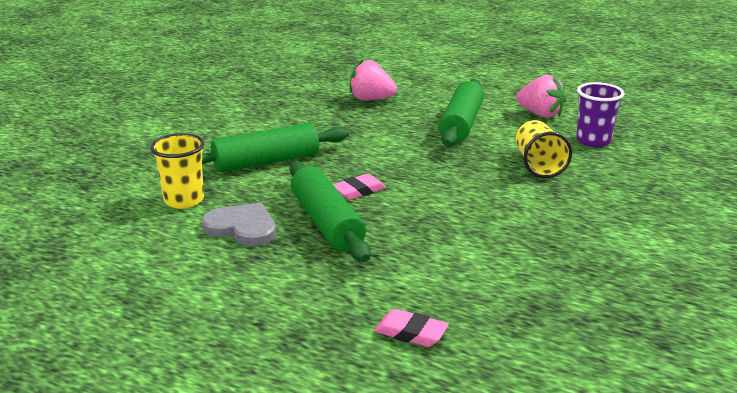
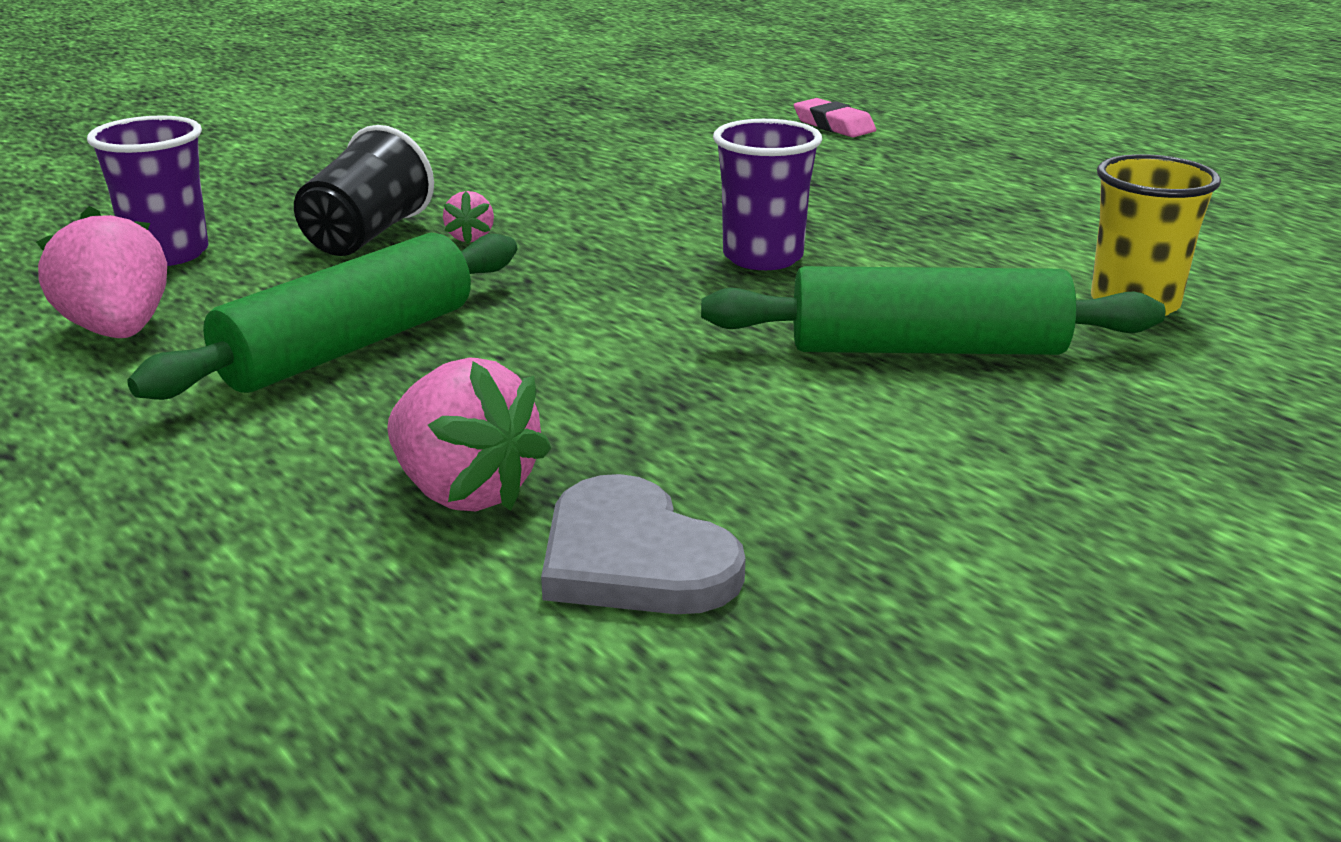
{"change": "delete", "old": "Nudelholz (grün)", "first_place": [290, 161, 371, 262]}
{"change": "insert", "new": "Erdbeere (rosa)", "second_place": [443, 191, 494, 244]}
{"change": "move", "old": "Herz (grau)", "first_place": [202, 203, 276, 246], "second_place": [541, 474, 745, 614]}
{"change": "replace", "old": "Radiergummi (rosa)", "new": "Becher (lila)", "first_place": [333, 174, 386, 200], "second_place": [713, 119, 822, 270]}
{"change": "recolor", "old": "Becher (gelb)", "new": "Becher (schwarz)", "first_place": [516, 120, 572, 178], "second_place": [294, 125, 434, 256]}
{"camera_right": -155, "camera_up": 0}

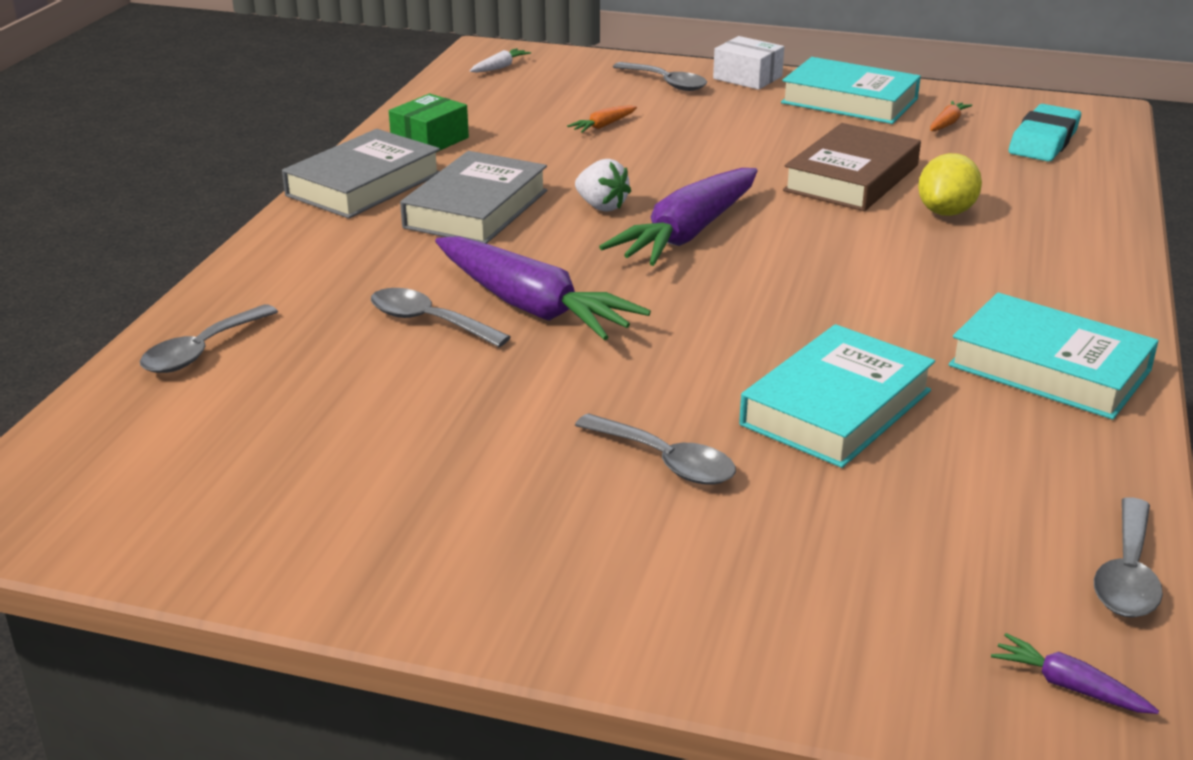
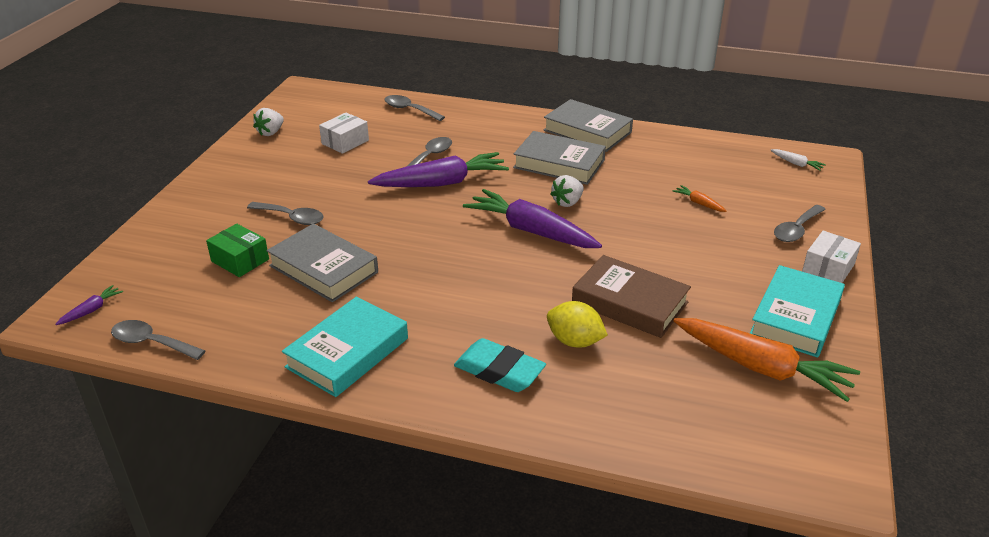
{"change": "insert", "new": "Erdbeere (weiß)", "second_place": [253, 108, 284, 136]}
{"change": "insert", "new": "Schachtel (weiß)", "second_place": [319, 112, 369, 154]}
{"change": "move", "old": "Schachtel (grün)", "first_place": [389, 94, 469, 152], "second_place": [206, 223, 269, 277]}
{"change": "move", "old": "Radiergummi (türkis)", "first_place": [1009, 104, 1081, 161], "second_place": [454, 338, 546, 392]}
{"change": "recolor", "old": "Buch (türkis)", "new": "Buch (grau)", "first_place": [739, 324, 935, 468], "second_place": [266, 224, 378, 302]}
{"change": "rotate", "old": "Karotte (lila)", "first_place": [435, 236, 651, 340], "second_place": [368, 152, 509, 187], "degrees": -150}
{"change": "rotate", "old": "Löffel (grau)", "first_place": [575, 413, 736, 485], "second_place": [247, 202, 324, 225], "degrees": -105}
{"change": "resize", "old": "Karotte (orange)", "first_place": [930, 101, 972, 131], "second_place": [673, 318, 860, 402], "factor": 2.41}
{"camera_right": 90, "camera_up": 5}

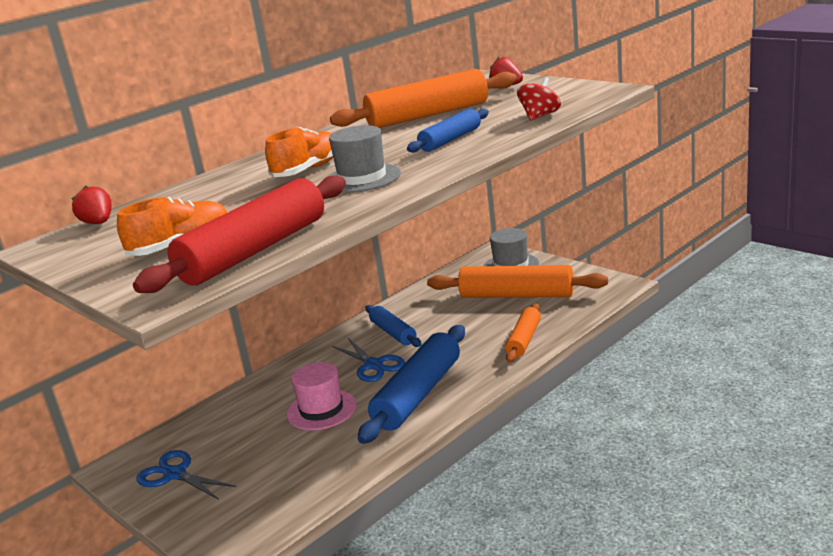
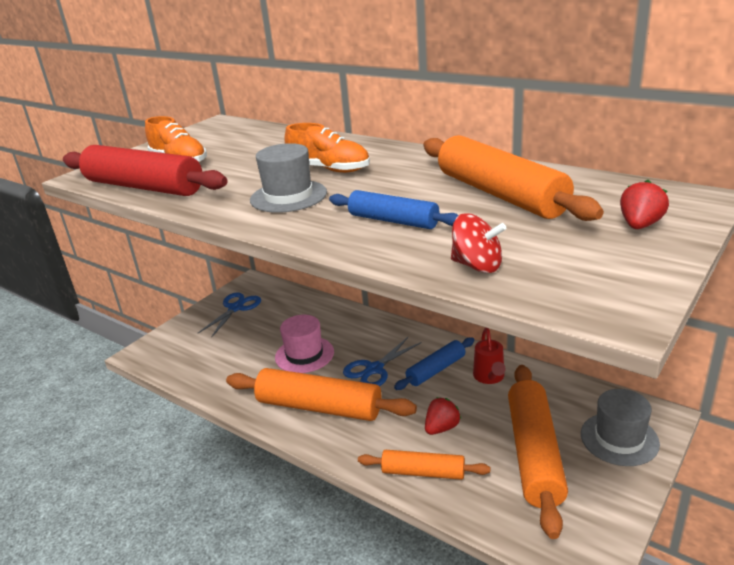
{"change": "insert", "new": "Gießkanne (rot)", "second_place": [473, 328, 506, 384]}
{"change": "move", "old": "Erdbeere (rot)", "first_place": [71, 186, 111, 224], "second_place": [425, 397, 461, 435]}
{"change": "recolor", "old": "Nudelholz (blau)", "new": "Nudelholz (orange)", "first_place": [358, 325, 465, 444], "second_place": [226, 368, 417, 421]}
{"camera_right": 80, "camera_up": 5}

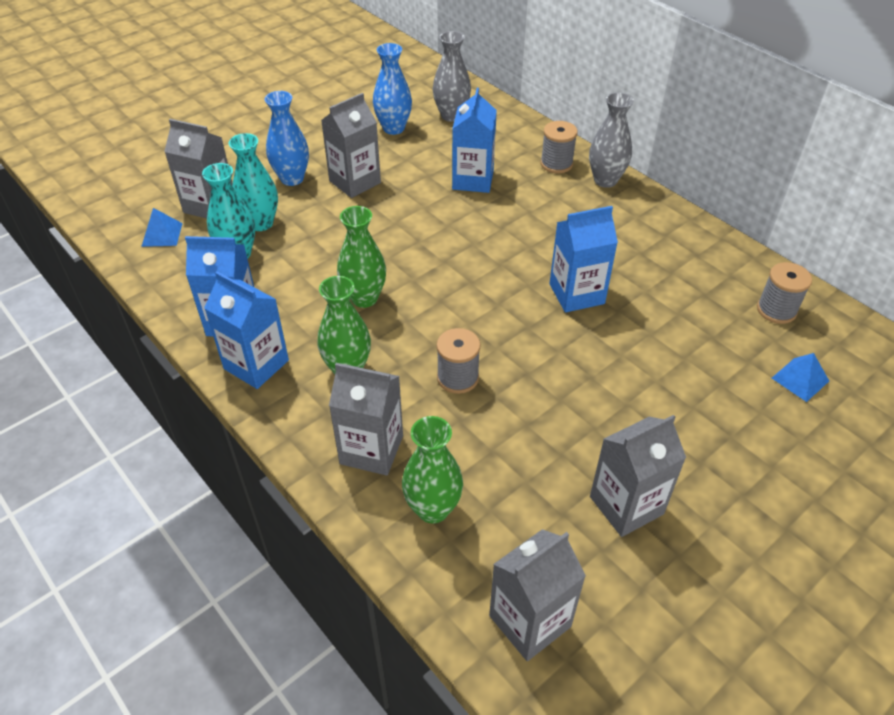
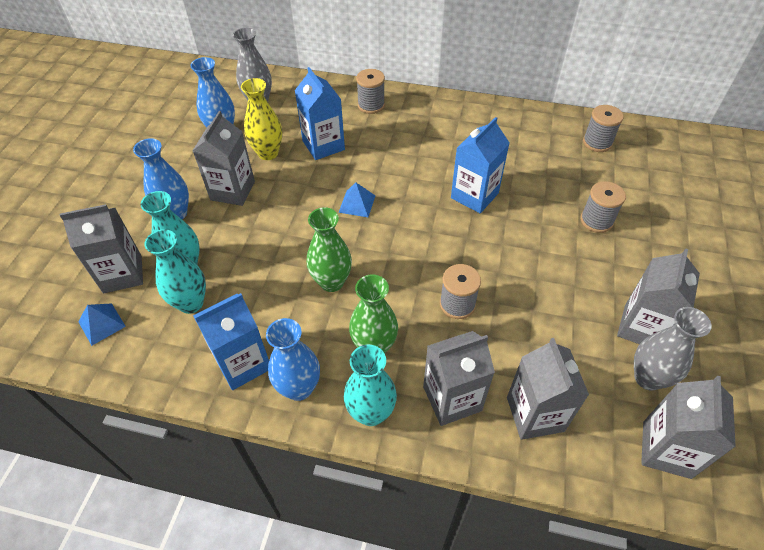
{"change": "insert", "new": "Vase (gelb)", "second_place": [241, 78, 282, 160]}
{"change": "insert", "new": "Vase (türkis)", "second_place": [344, 344, 397, 426]}
{"change": "insert", "new": "Garnrolle (grau)", "second_place": [580, 181, 626, 233]}
{"change": "move", "old": "Vase (grau)", "first_place": [589, 92, 634, 188], "second_place": [634, 307, 712, 390]}
{"change": "move", "old": "Pyramide (blau)", "first_place": [772, 353, 829, 402], "second_place": [338, 183, 375, 217]}
{"change": "replace", "old": "Getränkekarton (blau)", "new": "Vase (blau)", "first_place": [204, 271, 289, 389], "second_place": [266, 318, 320, 401]}
{"change": "replace", "old": "Vase (grün)", "new": "Getränkekarton (grau)", "first_place": [402, 416, 463, 523], "second_place": [507, 338, 589, 440]}
{"camera_right": -35, "camera_up": 5}

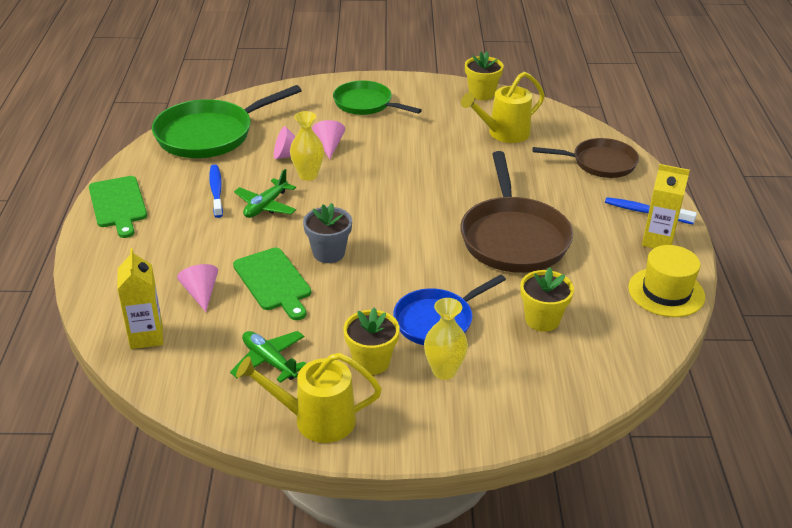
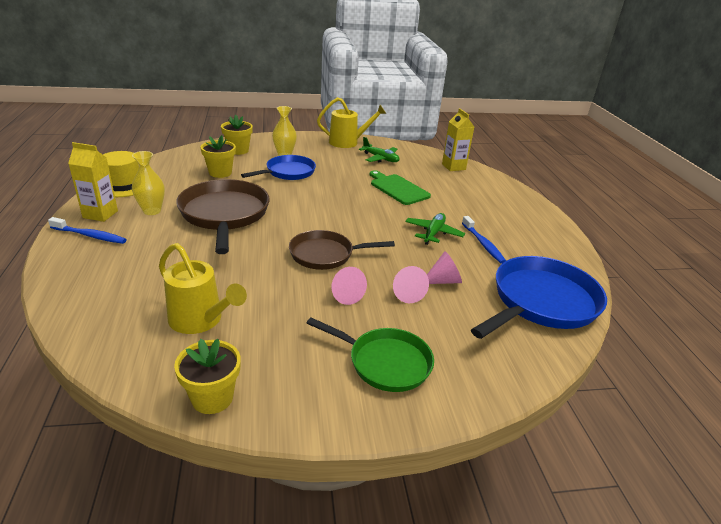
{"change": "delete", "old": "Schneidebrett (grün)", "first_place": [89, 176, 147, 238]}
{"change": "delete", "old": "Blumentopf (grau)", "first_place": [303, 203, 352, 263]}
{"change": "move", "old": "Kegel (rosa)", "first_place": [177, 264, 218, 312], "second_place": [331, 267, 367, 305]}
{"change": "move", "old": "Vase (gelb)", "first_place": [290, 111, 324, 181], "second_place": [132, 151, 165, 215]}
{"change": "move", "old": "Blumentopf (gelb)", "first_place": [343, 307, 399, 375], "second_place": [221, 115, 253, 155]}
{"change": "move", "old": "Pfanne (braun)", "first_place": [533, 138, 639, 178], "second_place": [289, 230, 395, 270]}
{"change": "recolor", "old": "Pfanne (grün)", "new": "Pfanne (blau)", "first_place": [152, 85, 302, 158], "second_place": [471, 256, 607, 339]}
{"change": "rotate", "old": "Gießkanne (gelb)", "first_place": [461, 72, 545, 143], "second_place": [159, 243, 247, 334], "degrees": 75}
{"camera_right": 170, "camera_up": -5}

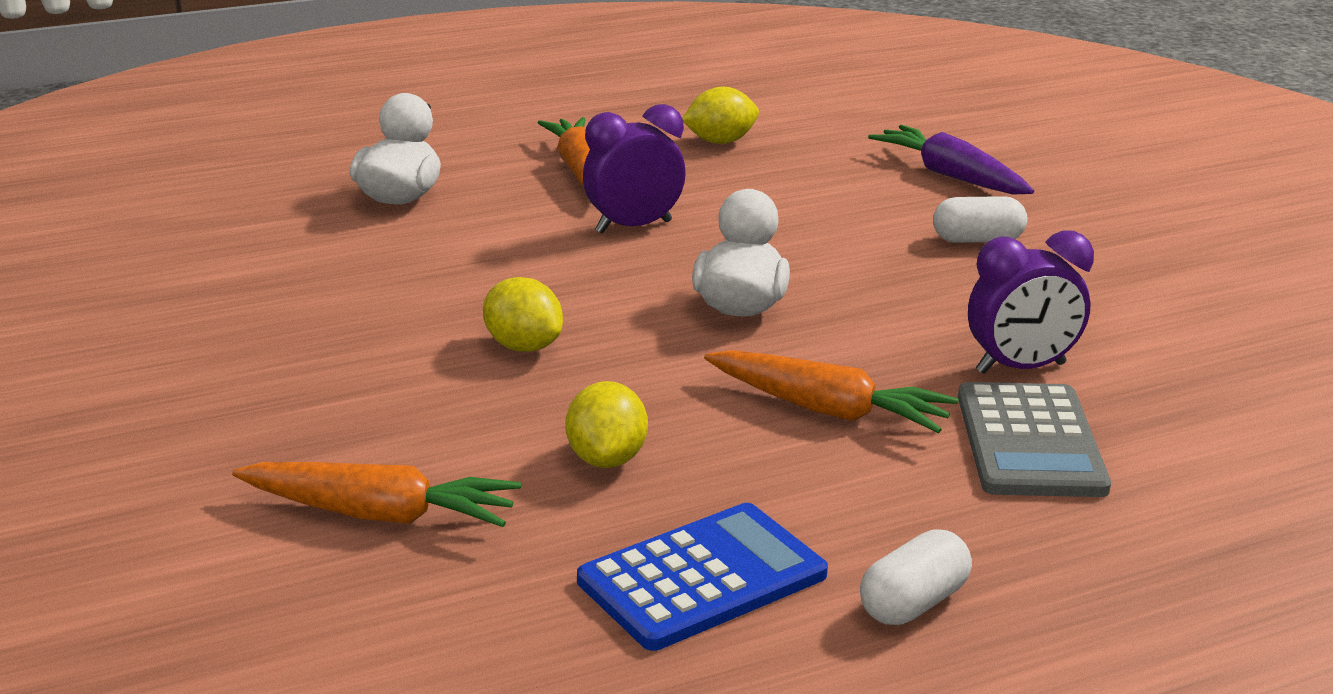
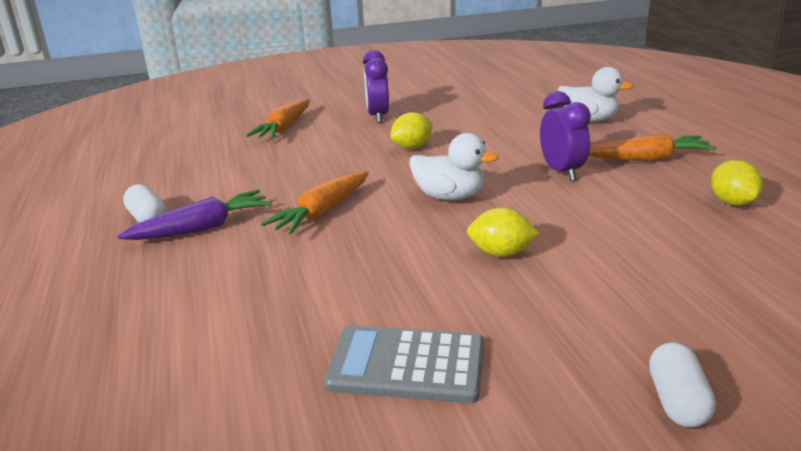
{"change": "delete", "old": "Taschenrechner (blau)", "first_place": [577, 503, 828, 651]}
{"change": "move", "old": "Zitrone (gelb)", "first_place": [565, 381, 648, 468], "second_place": [467, 207, 540, 257]}
{"change": "move", "old": "Karotte (lila)", "first_place": [868, 125, 1034, 194], "second_place": [118, 190, 272, 240]}
{"change": "move", "old": "Kapsel (weiß)", "first_place": [933, 196, 1027, 243], "second_place": [649, 342, 716, 427]}
{"change": "move", "old": "Taschenrechner (grau)", "first_place": [958, 382, 1111, 497], "second_place": [324, 325, 484, 403]}
{"change": "move", "old": "Wecker (lila)", "first_place": [968, 230, 1094, 374], "second_place": [363, 50, 389, 123]}
{"camera_right": 100, "camera_up": 0}

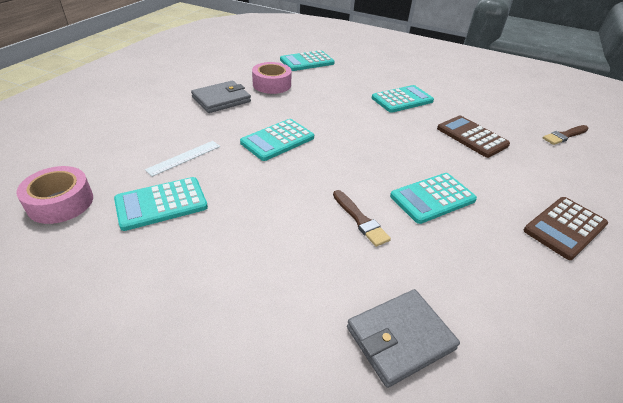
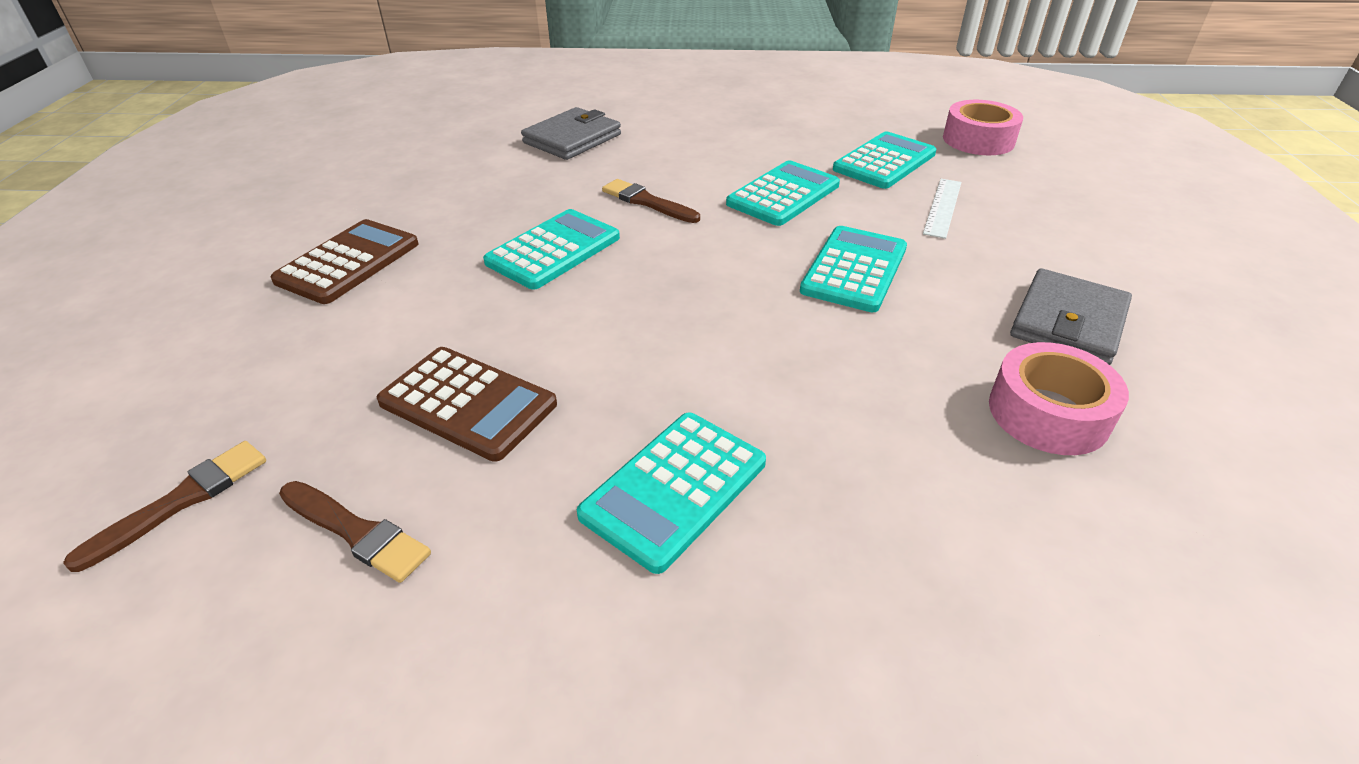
{"change": "insert", "new": "Pinsel (braun)", "second_place": [279, 481, 431, 583]}
{"change": "move", "old": "Taschenrechner (türkis)", "first_place": [280, 50, 335, 71], "second_place": [726, 160, 840, 226]}
{"camera_right": 160, "camera_up": 0}

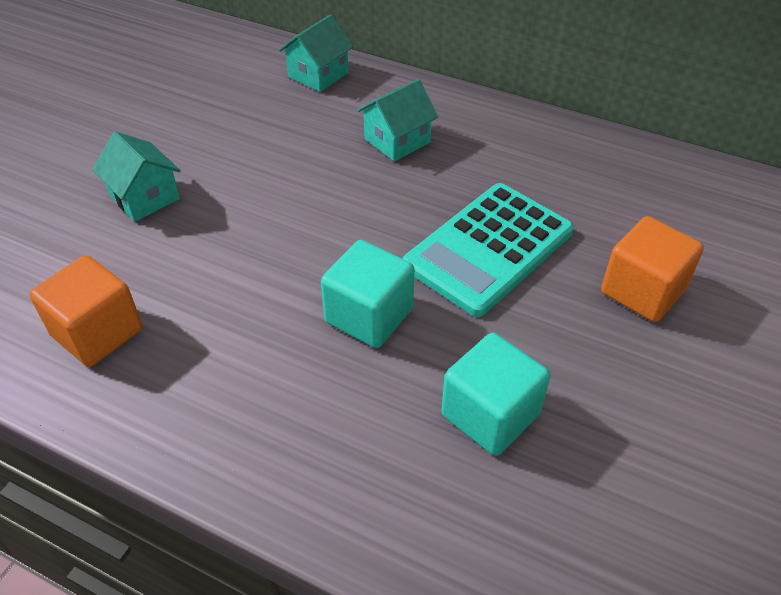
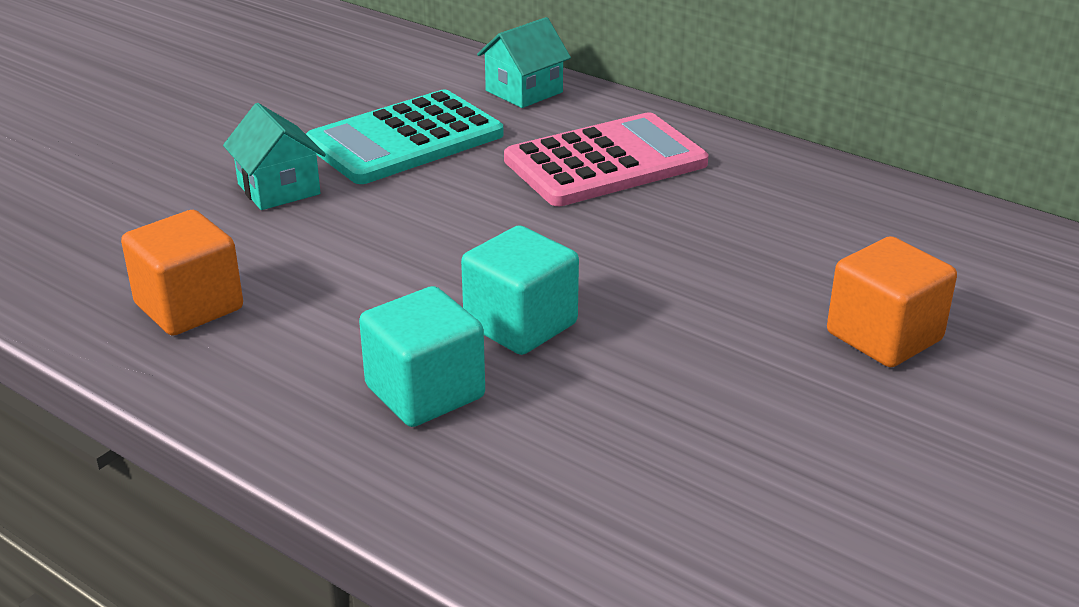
{"change": "move", "old": "Taschenrechner (türkis)", "first_place": [403, 183, 574, 317], "second_place": [306, 90, 504, 184]}
{"change": "move", "old": "Kubus (türkis)", "first_place": [441, 333, 550, 456], "second_place": [359, 286, 485, 427]}
{"change": "replace", "old": "Haus (türkis)", "new": "Taschenrechner (rosa)", "first_place": [357, 79, 438, 162], "second_place": [504, 112, 708, 206]}
{"camera_right": 10, "camera_up": -15}

